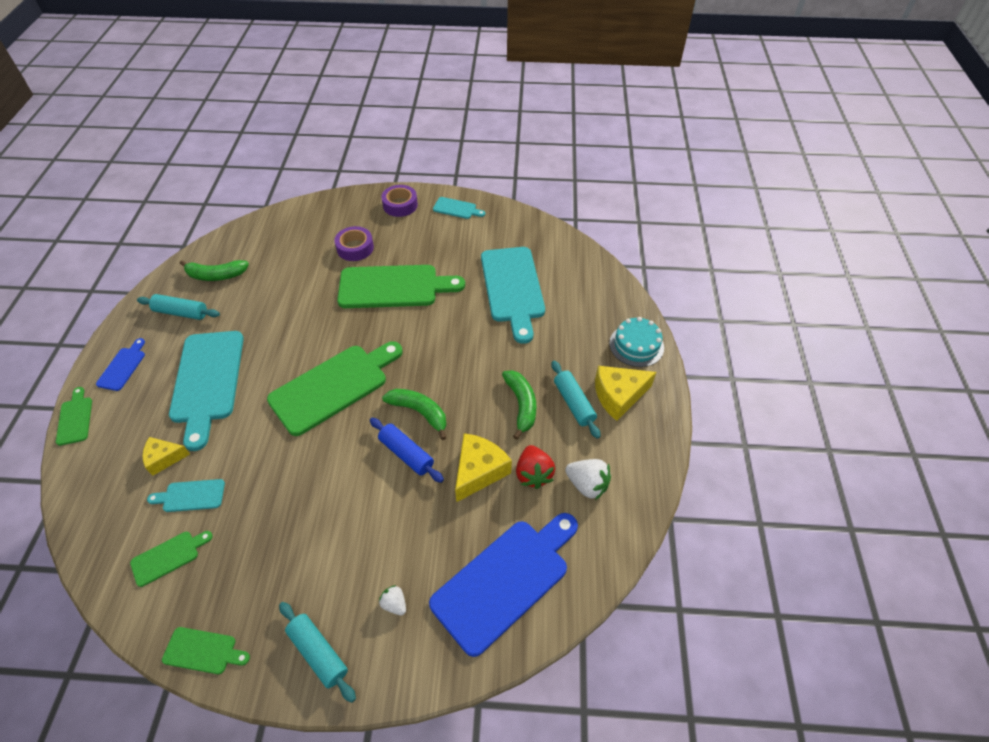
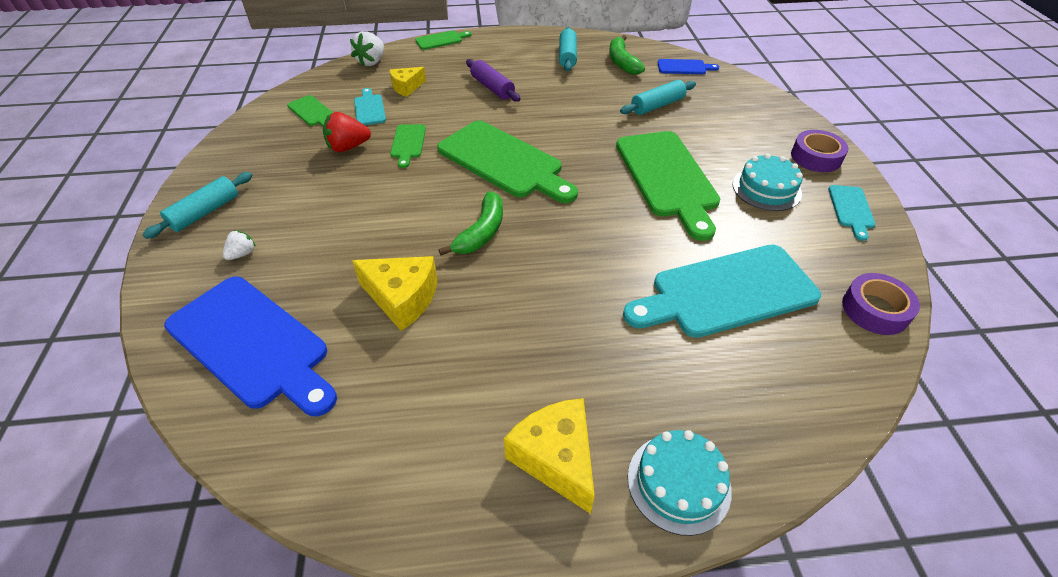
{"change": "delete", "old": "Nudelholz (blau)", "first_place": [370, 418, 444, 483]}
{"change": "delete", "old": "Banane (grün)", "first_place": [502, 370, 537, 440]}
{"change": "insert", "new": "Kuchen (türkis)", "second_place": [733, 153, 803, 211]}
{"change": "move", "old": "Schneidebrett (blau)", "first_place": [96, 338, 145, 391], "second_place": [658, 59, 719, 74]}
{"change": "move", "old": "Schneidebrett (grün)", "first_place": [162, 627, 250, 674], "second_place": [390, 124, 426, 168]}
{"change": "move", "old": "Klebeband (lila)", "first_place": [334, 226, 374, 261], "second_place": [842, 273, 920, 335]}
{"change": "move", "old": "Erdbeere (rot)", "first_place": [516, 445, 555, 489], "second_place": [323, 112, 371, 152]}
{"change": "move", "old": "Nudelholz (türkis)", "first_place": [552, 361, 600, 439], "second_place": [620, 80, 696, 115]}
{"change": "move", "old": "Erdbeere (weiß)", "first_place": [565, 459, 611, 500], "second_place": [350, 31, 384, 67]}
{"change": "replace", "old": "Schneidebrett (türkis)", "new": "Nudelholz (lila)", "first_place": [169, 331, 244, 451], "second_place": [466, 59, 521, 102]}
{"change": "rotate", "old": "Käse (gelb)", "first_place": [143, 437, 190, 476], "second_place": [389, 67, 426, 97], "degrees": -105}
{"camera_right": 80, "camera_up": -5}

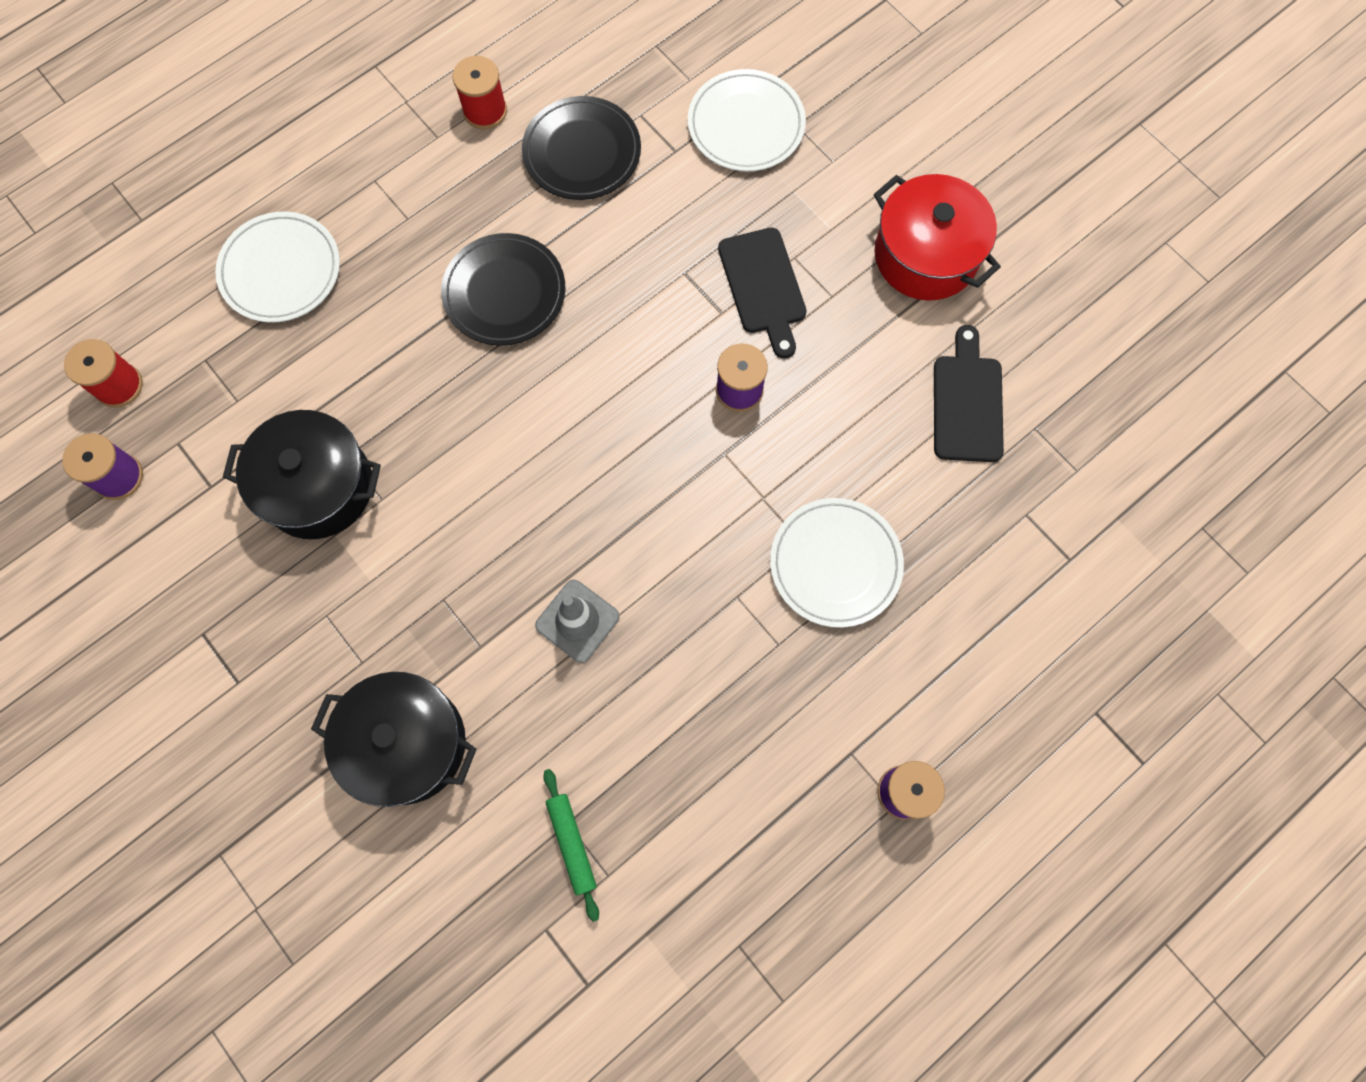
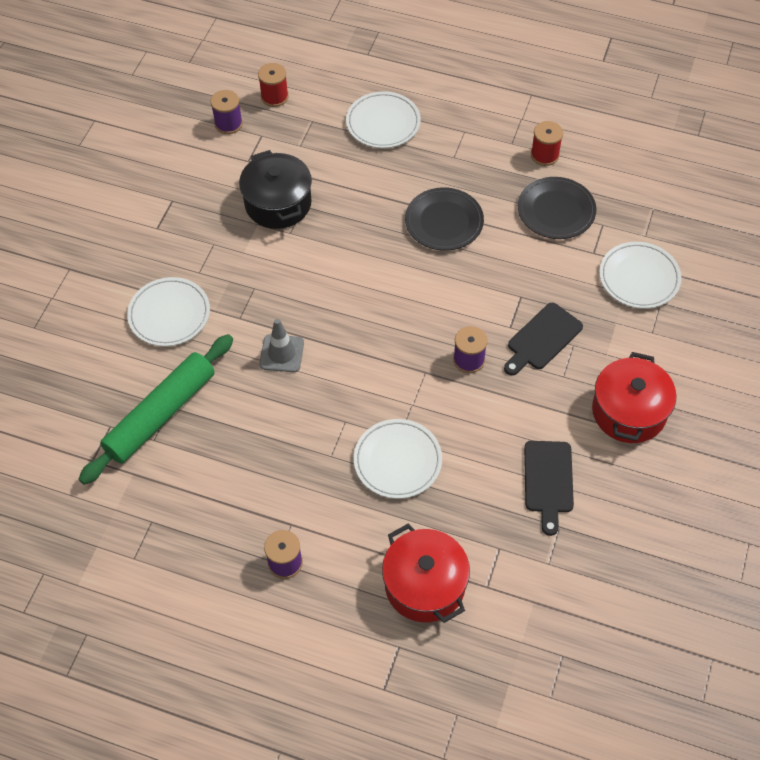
{"change": "insert", "new": "Kochtopf (rot)", "second_place": [382, 523, 470, 623]}
{"change": "replace", "old": "Kochtopf (schwarz)", "new": "Teller (weiß)", "first_place": [311, 672, 477, 807], "second_place": [127, 277, 210, 346]}
{"change": "rotate", "old": "Schneidebrett (schwarz)", "first_place": [934, 325, 1004, 462], "second_place": [524, 441, 574, 536], "degrees": 120}
{"change": "resize", "old": "Nudelholz (grün)", "first_place": [543, 769, 599, 922], "second_place": [79, 334, 233, 485], "factor": 2.26}
{"camera_right": 60, "camera_up": -15}

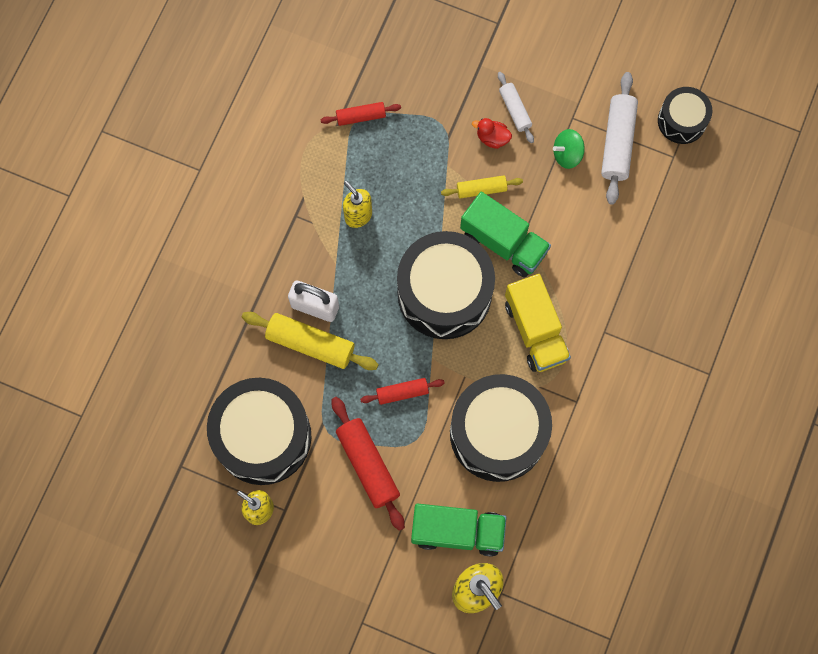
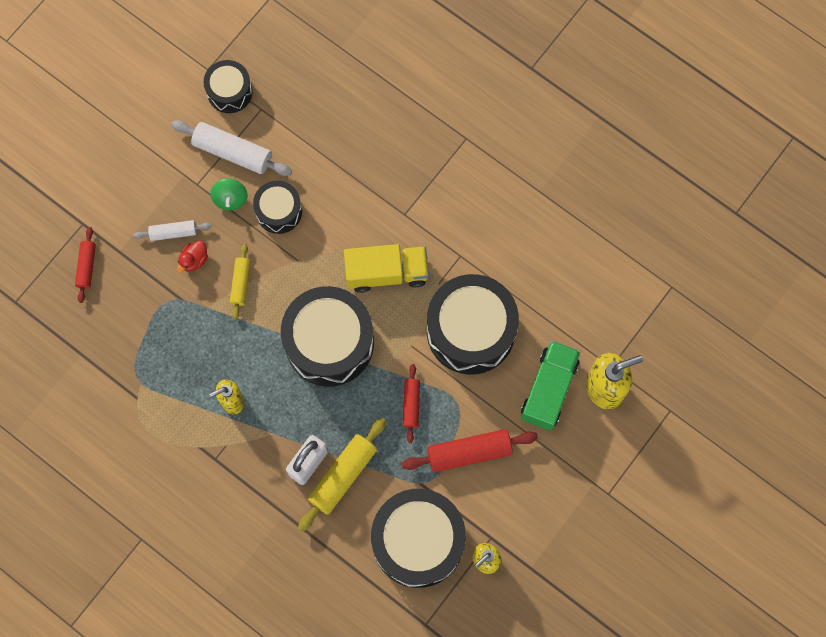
{"change": "delete", "old": "Lastwagen (grün)", "first_place": [460, 192, 551, 277]}
{"change": "insert", "new": "Trommel (schwarz)", "second_place": [253, 181, 302, 234]}
{"change": "move", "old": "Nudelholz (rot)", "first_place": [320, 102, 401, 126], "second_place": [75, 227, 96, 303]}
{"camera_right": -75, "camera_up": 0}

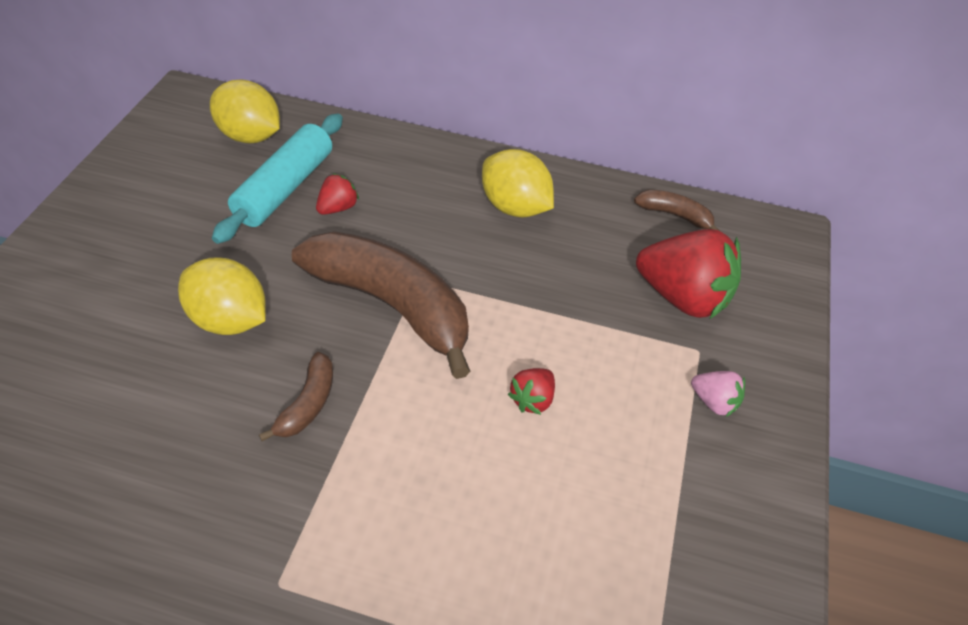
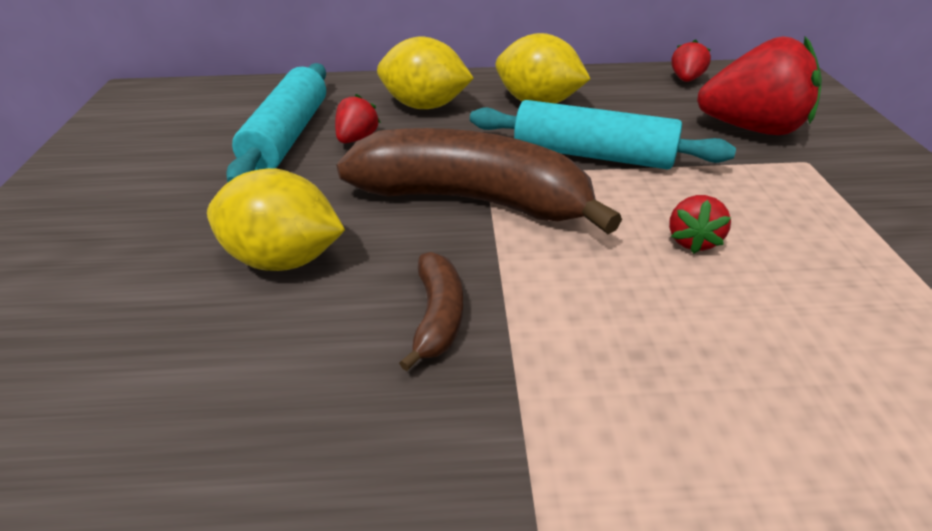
{"change": "delete", "old": "Erdbeere (rosa)", "first_place": [691, 371, 745, 417]}
{"change": "insert", "new": "Nudelholz (türkis)", "second_place": [470, 100, 736, 169]}
{"change": "move", "old": "Zitrone (gelb)", "first_place": [210, 80, 280, 143], "second_place": [377, 37, 474, 109]}
{"change": "replace", "old": "Banane (braun)", "new": "Erdbeere (rot)", "first_place": [634, 190, 720, 231], "second_place": [671, 39, 711, 82]}
{"camera_right": -15, "camera_up": -10}

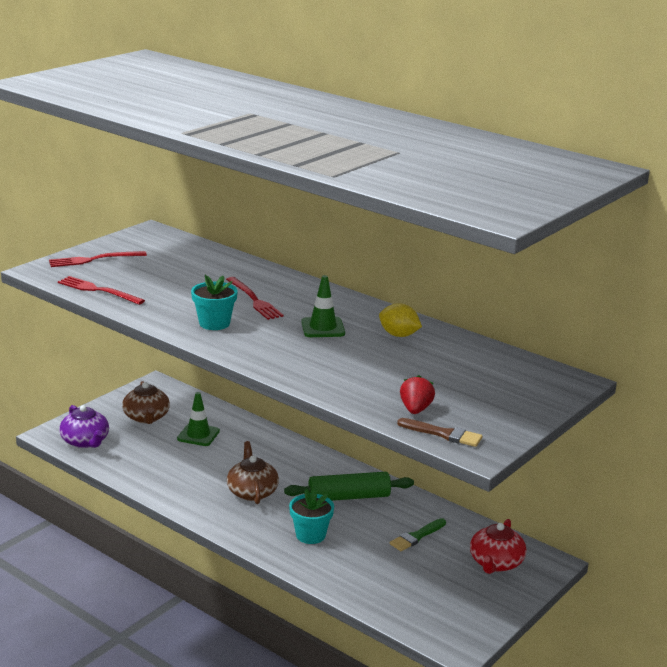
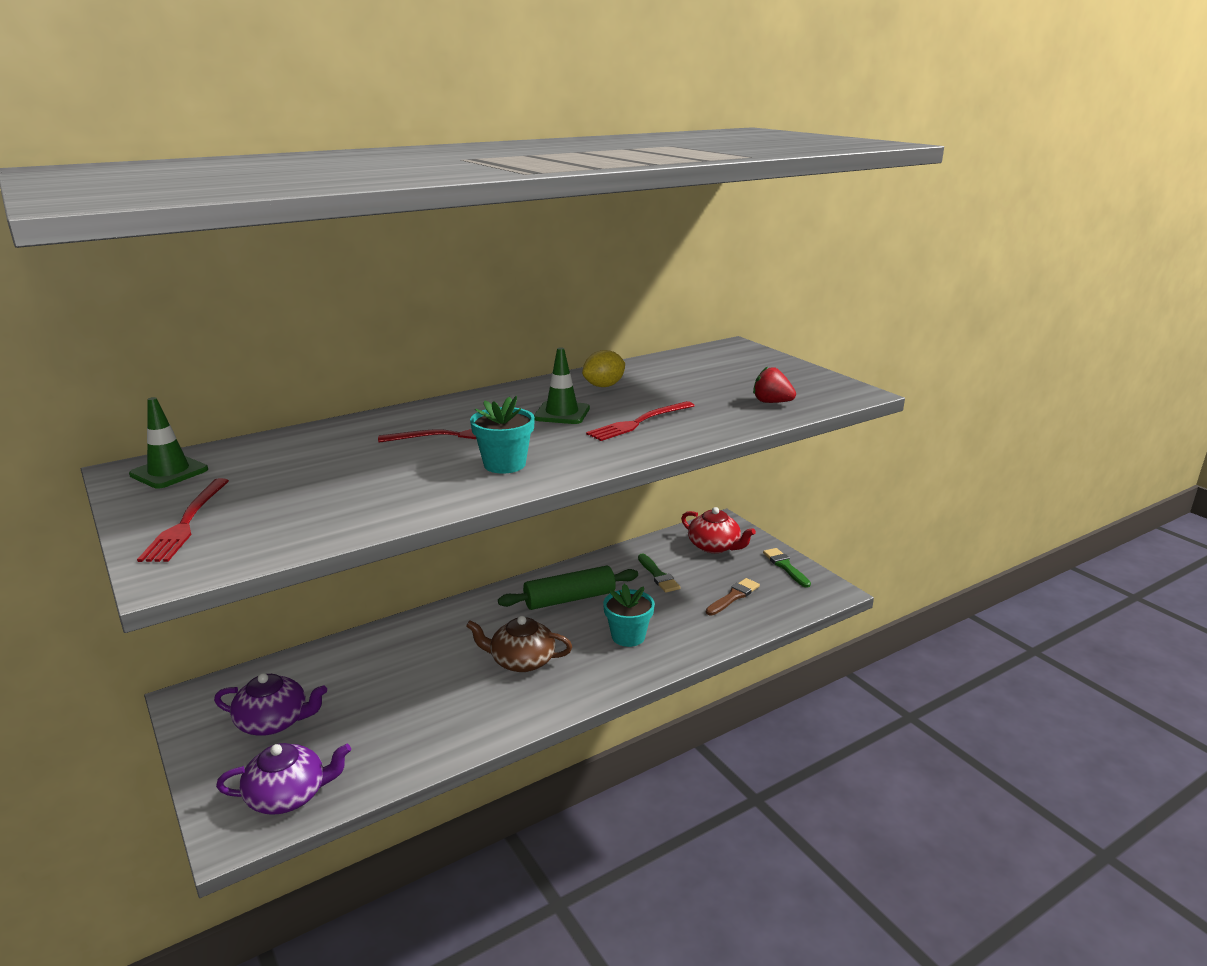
{"change": "insert", "new": "Pinsel (grün)", "second_place": [763, 548, 811, 588]}
{"change": "move", "old": "Gabel (rot)", "first_place": [58, 276, 145, 305], "second_place": [586, 401, 695, 441]}
{"change": "move", "old": "Leitkegel (grün)", "first_place": [177, 392, 220, 446], "second_place": [129, 397, 208, 489]}
{"change": "move", "old": "Pinsel (braun)", "first_place": [397, 418, 483, 447], "second_place": [706, 578, 760, 615]}
{"change": "recolor", "old": "Teekanne (braun)", "new": "Teekanne (lila)", "first_place": [122, 381, 170, 424], "second_place": [214, 673, 327, 736]}
{"change": "rotate", "old": "Nudelholz (grün)", "first_place": [284, 472, 414, 501], "second_place": [498, 566, 638, 610], "degrees": 60}
{"camera_right": -70, "camera_up": 0}

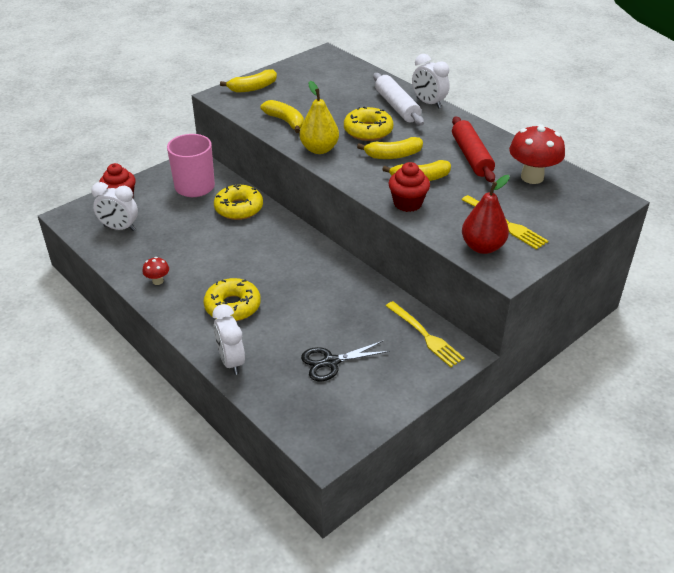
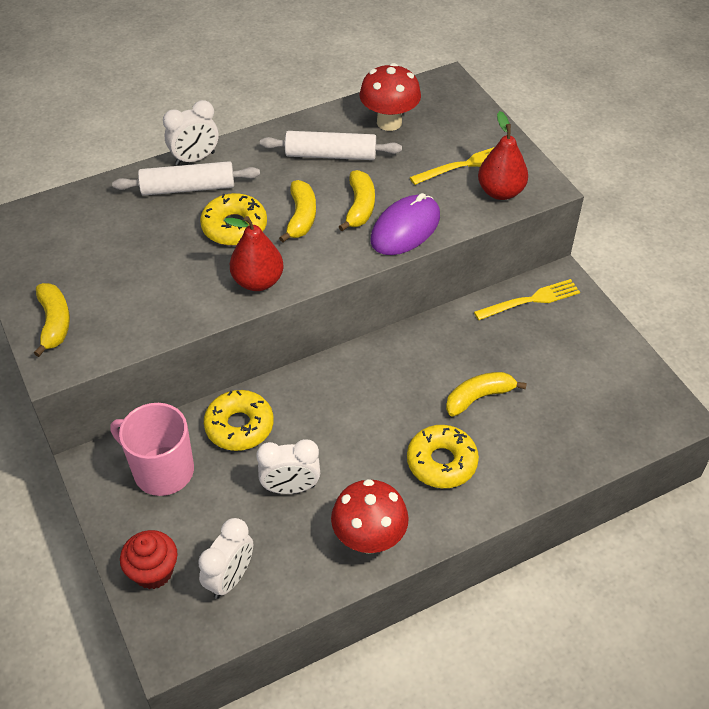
{"change": "delete", "old": "Schere (schwarz)", "first_place": [301, 341, 390, 381]}
{"change": "move", "old": "Wecker (weiß)", "first_place": [213, 304, 245, 375], "second_place": [256, 439, 320, 494]}
{"change": "move", "old": "Banane (gelb)", "first_place": [261, 100, 304, 133], "second_place": [446, 372, 527, 417]}
{"change": "replace", "old": "Muffin (rot)", "new": "Computermaus (lila)", "first_place": [389, 162, 430, 212], "second_place": [370, 193, 440, 255]}
{"change": "recolor", "old": "Birne (gelb)", "new": "Birne (rot)", "first_place": [300, 81, 339, 154], "second_place": [224, 216, 284, 291]}
{"change": "recolor", "old": "Nudelholz (rot)", "new": "Nudelholz (weiß)", "first_place": [452, 116, 495, 182], "second_place": [260, 131, 402, 160]}
{"change": "resize", "old": "Pilz (rot)", "first_place": [143, 257, 169, 285], "second_place": [331, 479, 409, 554], "factor": 2.08}
{"camera_right": -75, "camera_up": 10}

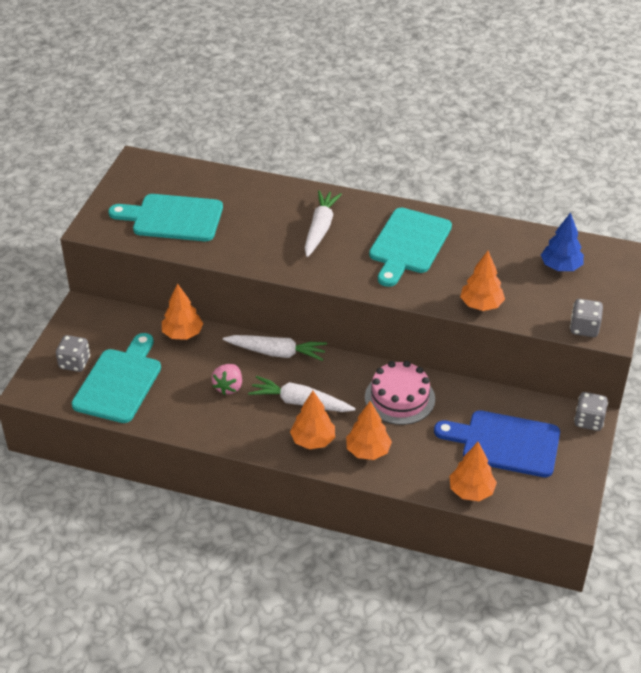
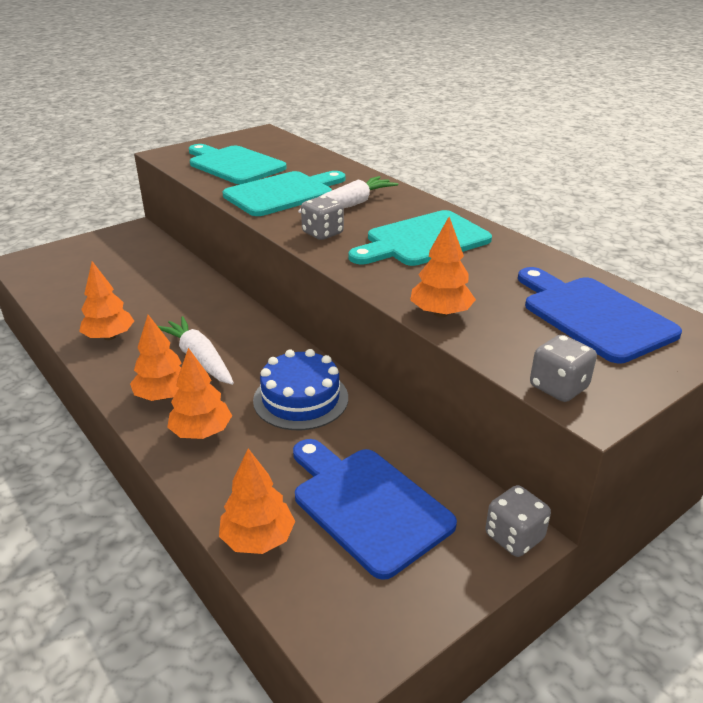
{"change": "delete", "old": "Erdbeere (rosa)", "first_place": [212, 364, 242, 395]}
{"change": "delete", "old": "Karotte (weiß)", "first_place": [223, 335, 327, 361]}
{"change": "move", "old": "Spielwürfel (grau)", "first_place": [56, 335, 90, 372], "second_place": [301, 196, 344, 240]}
{"change": "move", "old": "Schneidebrett (türkis)", "first_place": [72, 333, 161, 423], "second_place": [223, 171, 345, 216]}
{"change": "move", "old": "Baum (orange)", "first_place": [162, 284, 203, 340], "second_place": [79, 261, 134, 340]}
{"change": "replace", "old": "Baum (blau)", "new": "Schneidebrett (blau)", "first_place": [541, 212, 584, 271], "second_place": [518, 267, 682, 363]}
{"change": "recolor", "old": "Kuchen (rosa)", "new": "Kuchen (blau)", "first_place": [365, 361, 435, 425], "second_place": [253, 349, 348, 430]}
{"camera_right": 35, "camera_up": -10}

